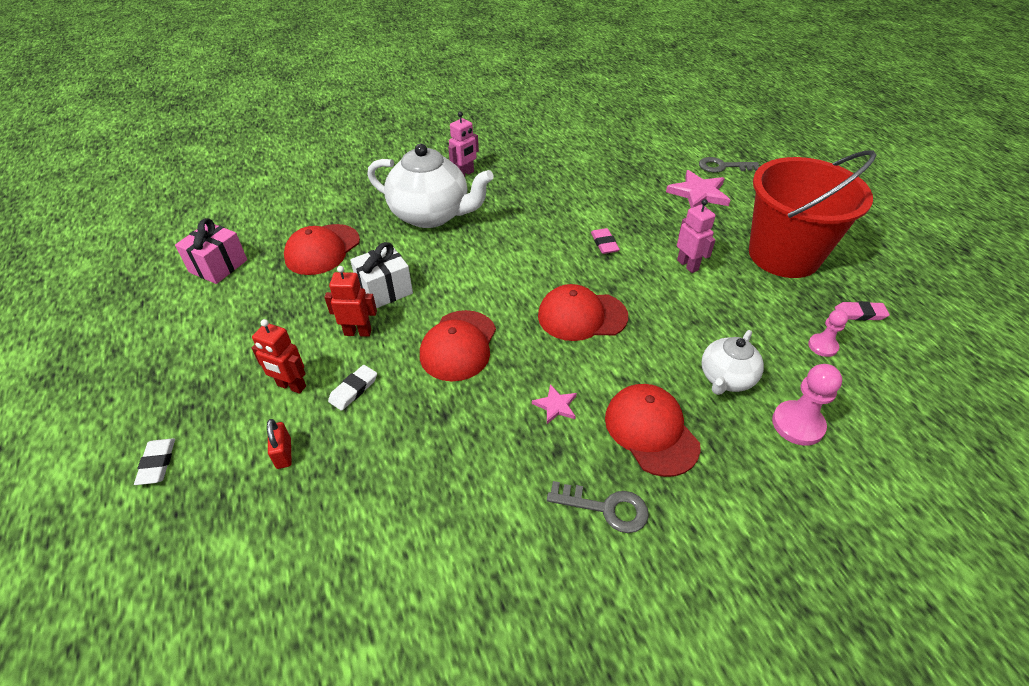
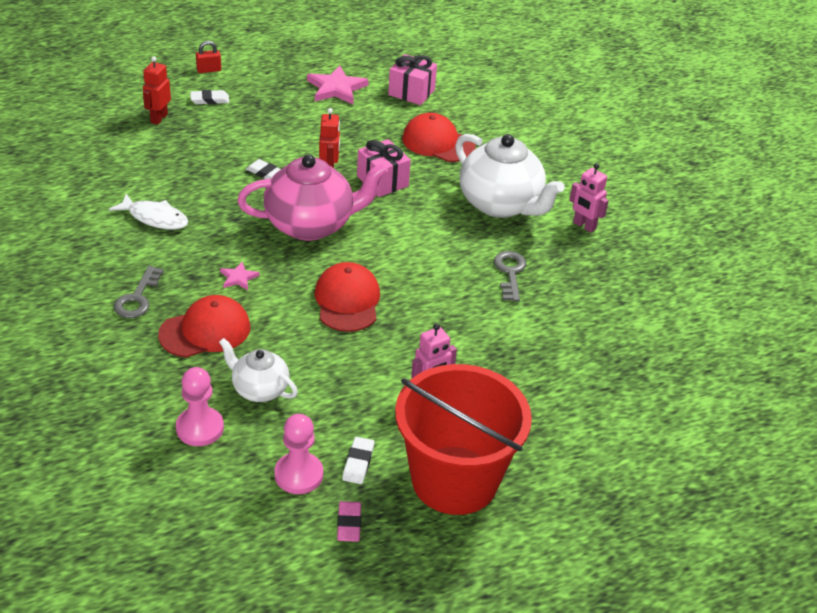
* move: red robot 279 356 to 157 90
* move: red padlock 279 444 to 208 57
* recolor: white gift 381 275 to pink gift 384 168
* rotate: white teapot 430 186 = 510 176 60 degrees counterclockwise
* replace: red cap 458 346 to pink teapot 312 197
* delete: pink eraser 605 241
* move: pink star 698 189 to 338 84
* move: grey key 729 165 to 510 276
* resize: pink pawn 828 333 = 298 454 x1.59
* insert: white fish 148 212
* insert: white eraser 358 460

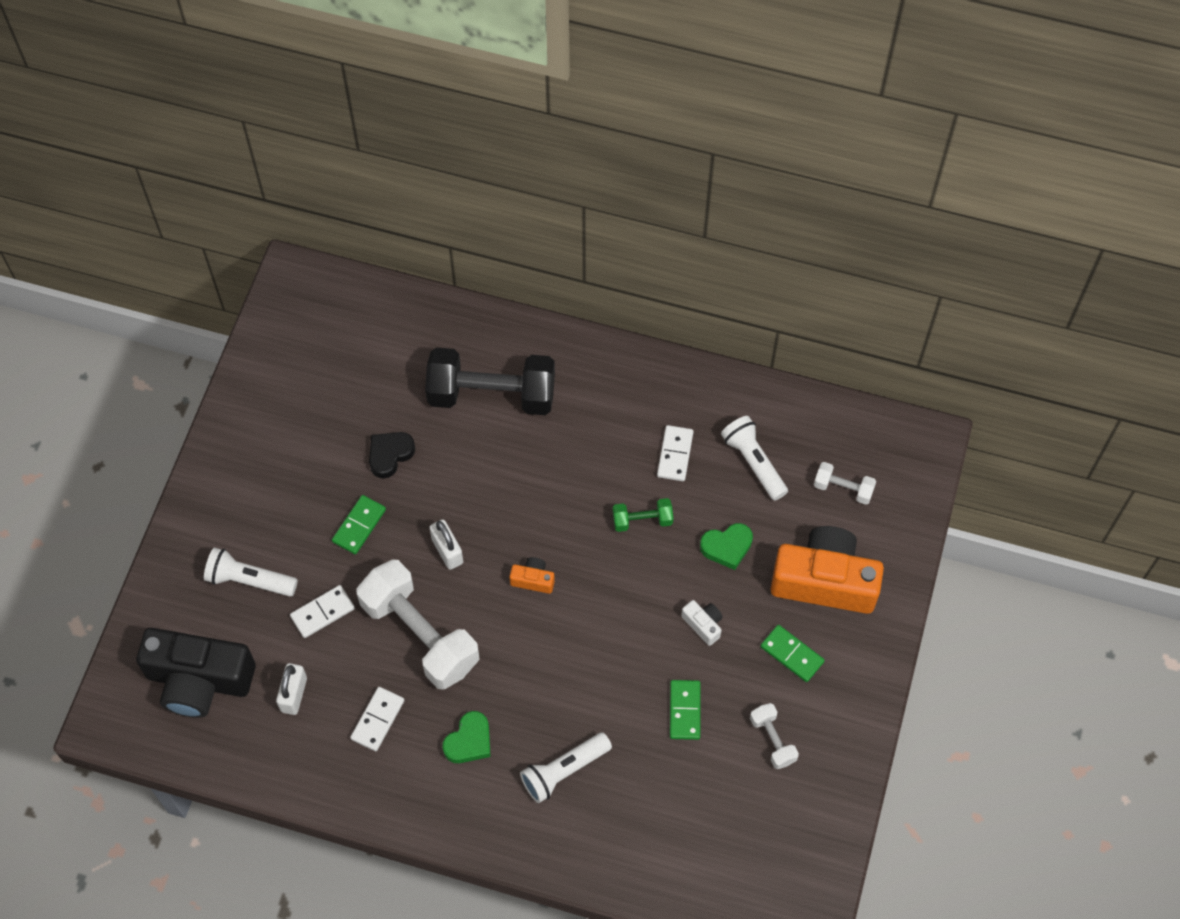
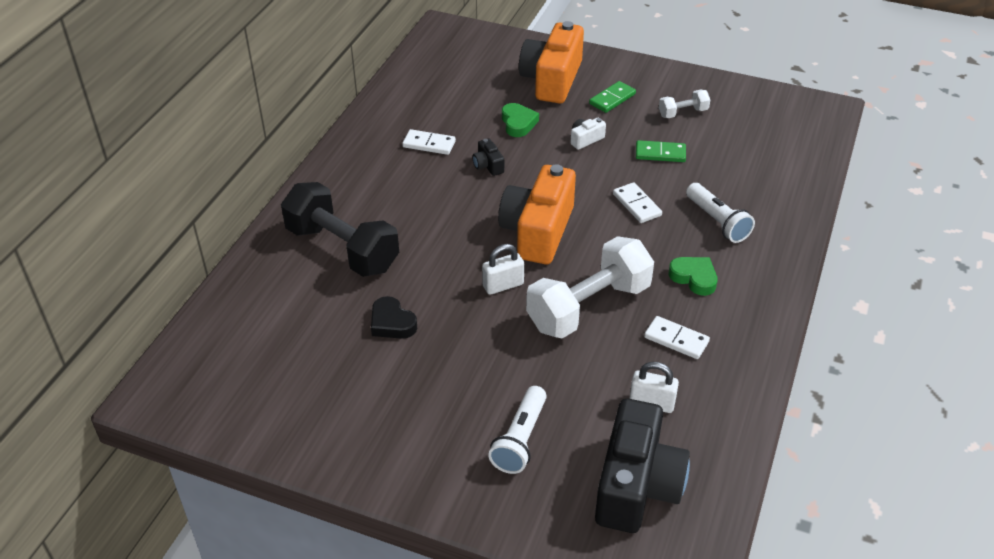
* move: white domino 322 611 to 637 202
* delete: green domino 359 524
* rotate: black dumbbell 490 381 = 340 229 60 degrees counterclockwise
* resize: orange camera 532 575 = 537 214 x2.41
* replace: green dumbbell 643 515 to black camera 488 157
* delete: white flashlight 754 458
* delete: white dumbbell 845 483

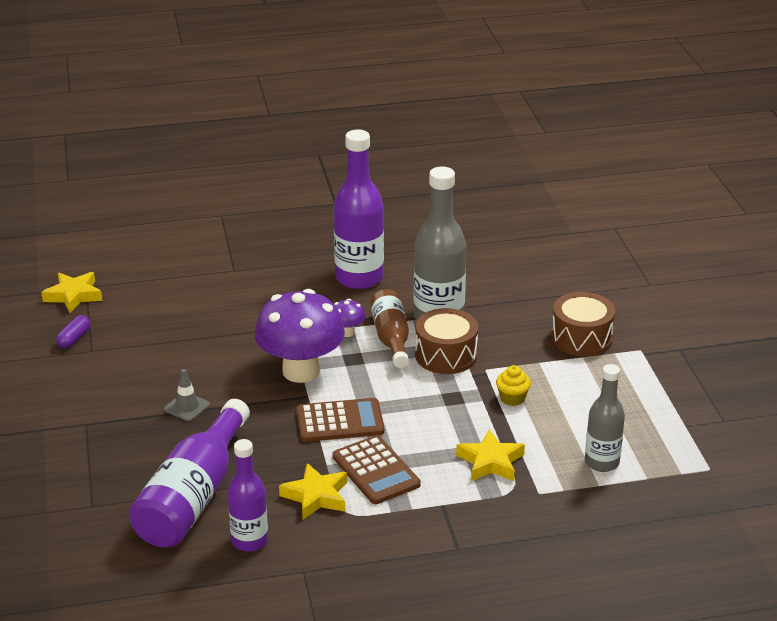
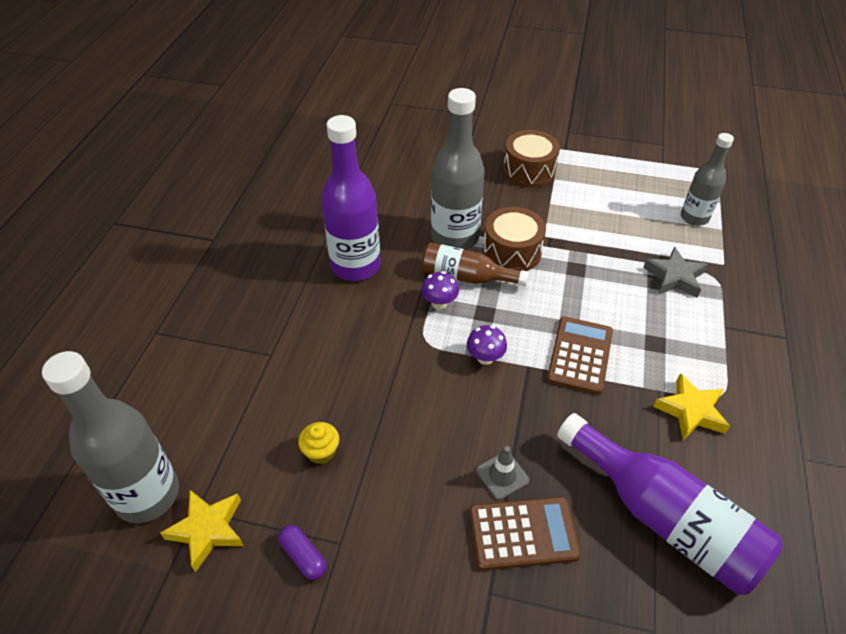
* delete: purple bottle 247 495
* resize: purple mushroom 300 336 = 487 345 x0.42
* move: brown calculator 376 469 to 525 534
* recolor: yellow star 490 455 to grey star 675 272
* move: yellow cupcake 513 385 to 318 443
* insert: grey bottle 110 437

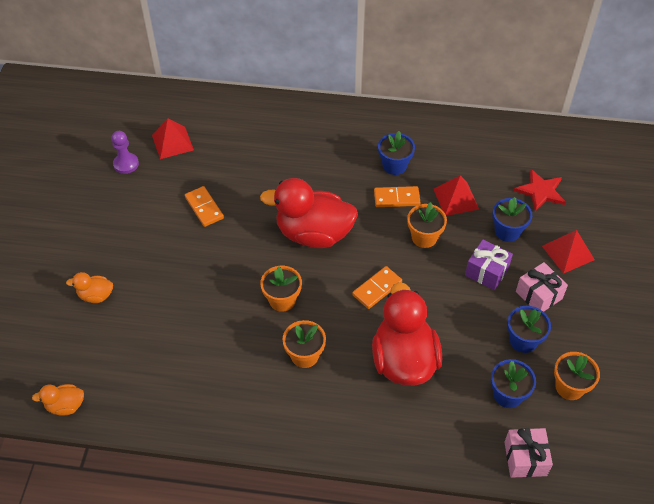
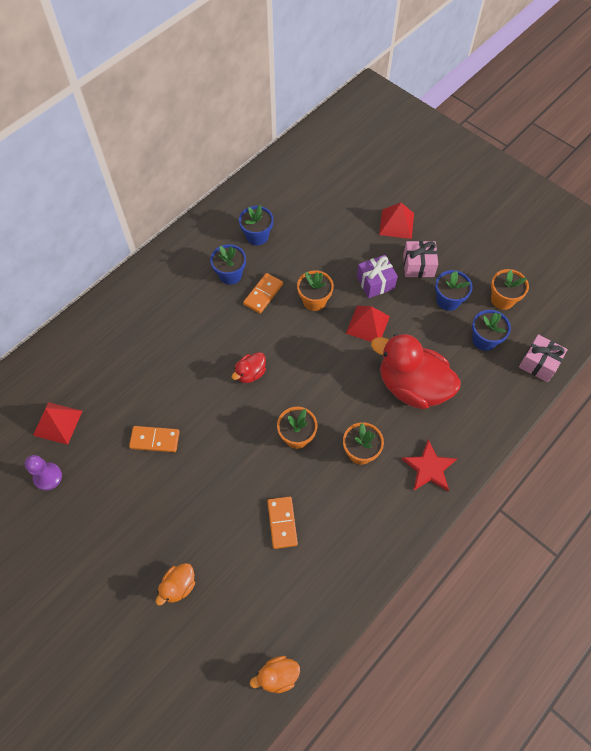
* rotate: orange duck 58 400 = 275 674 45 degrees clockwise
* resize: red duck 309 213 = 249 367 x0.45
* move: orange domino 377 287 to 282 523
* move: red pyramid 456 195 to 368 324
* move: blue flower pot 512 219 to 256 225
* move: red star 540 190 to 429 465

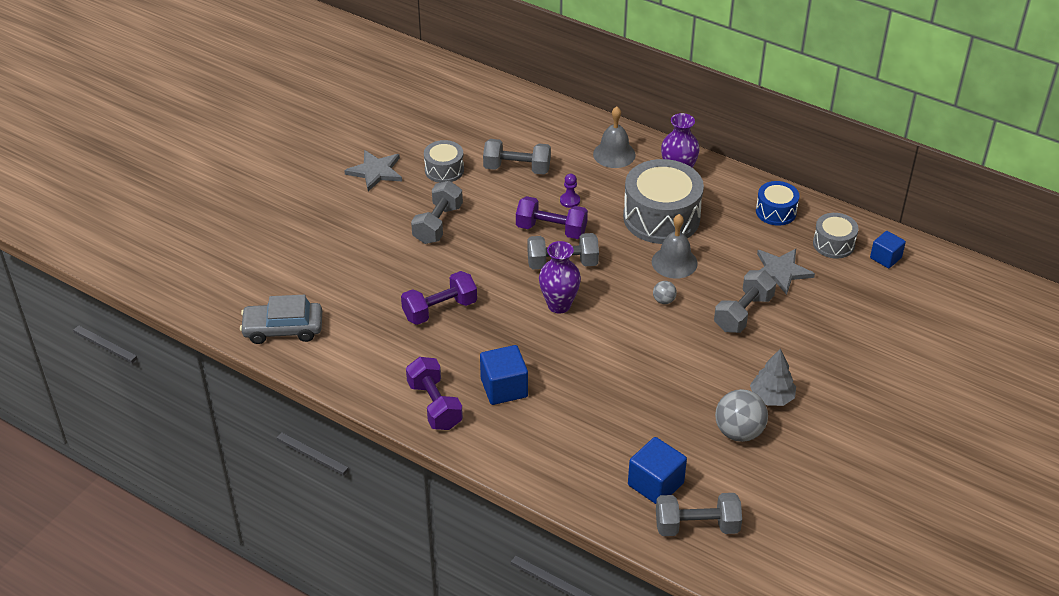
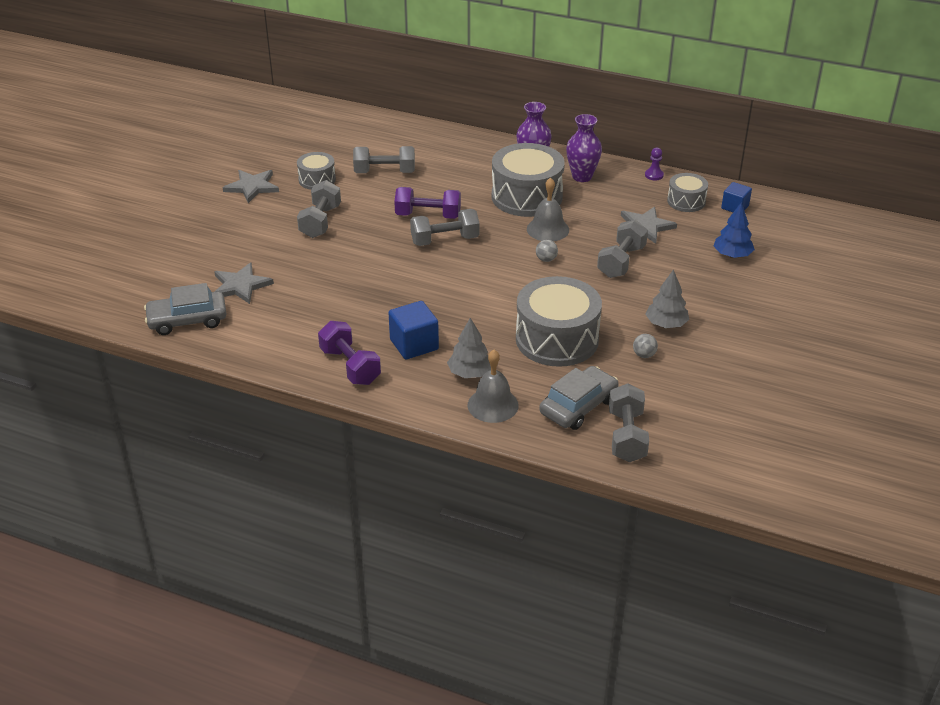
* delete: purple dumbbell 439 298
* move: purple vase 560 277 to 584 148
* move: purple pawn 570 191 to 654 164
* move: grey bell 614 137 to 493 386
* replace: blue cube 657 470 to grey car 579 398
* rotate: grey dumbbell 699 514 = 629 422 75 degrees counterclockwise
* resize: grey ball 741 415 = 645 346 x0.50
* delete: blue drum 777 203
* insert: grey star 244 283
* insert: grey tree 469 348
* insert: grey drum 559 321
* insert: blue tree 734 230

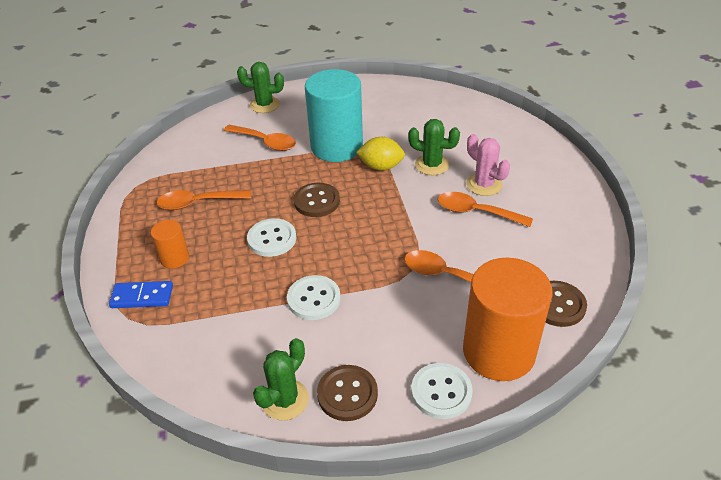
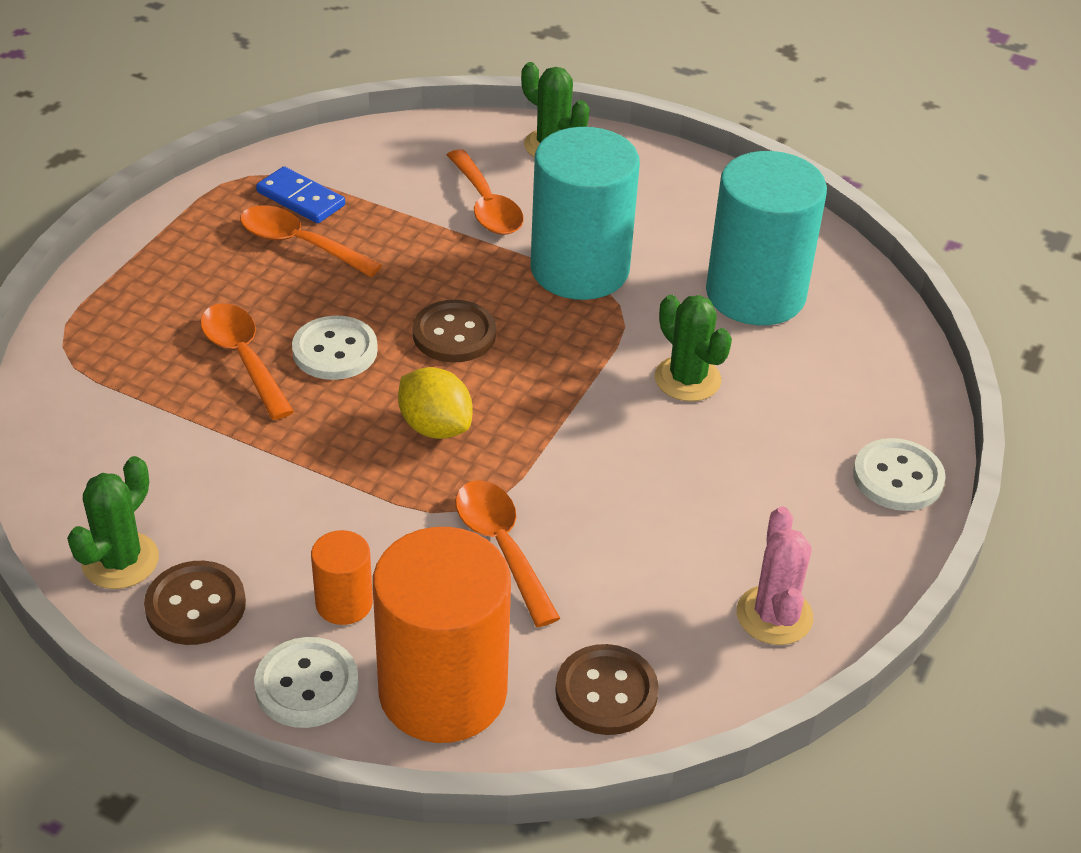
* move: blue domino 141 294 to 300 194
* move: orange cylinder 170 244 to 342 577
* rotate: green cactus 281 379 = 113 522 45 degrees counterclockwise
* move: white button 314 297 to 899 474
* move: yellow lemon 380 154 to 435 403
* move: orange spoon 485 209 to 247 361
* move: pink cactus 488 165 to 775 576
* insert: turquoise cylinder 766 238

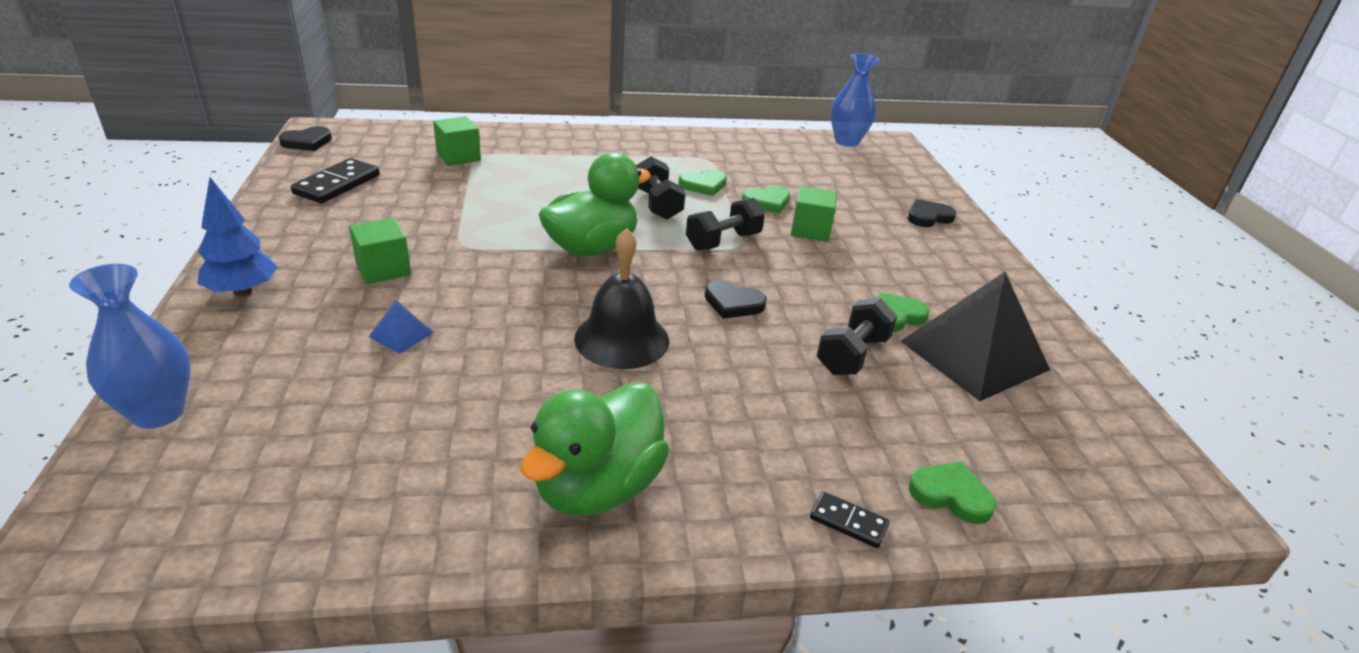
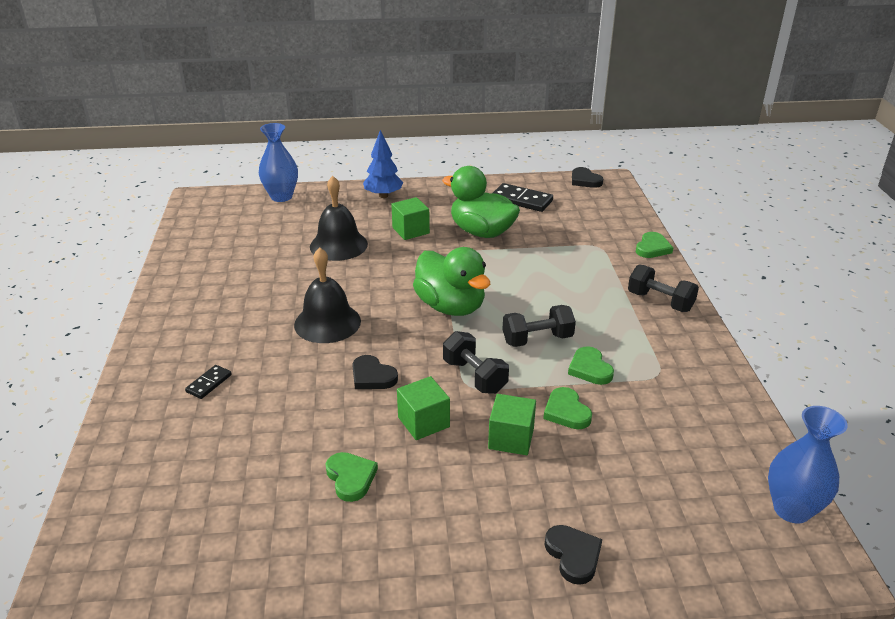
* replace: blue pyramid 401 327 to black bell 339 218
* move: green cube 457 141 to 423 408
* move: green duck 594 449 to 481 202
* rotate: black heart 736 299 = 375 372 75 degrees counterclockwise
* move: black domino 850 520 to 208 382
* move: black dumbbell 857 336 to 663 288
* delete: black pyramid 975 336
* move: green heart 952 492 to 654 245

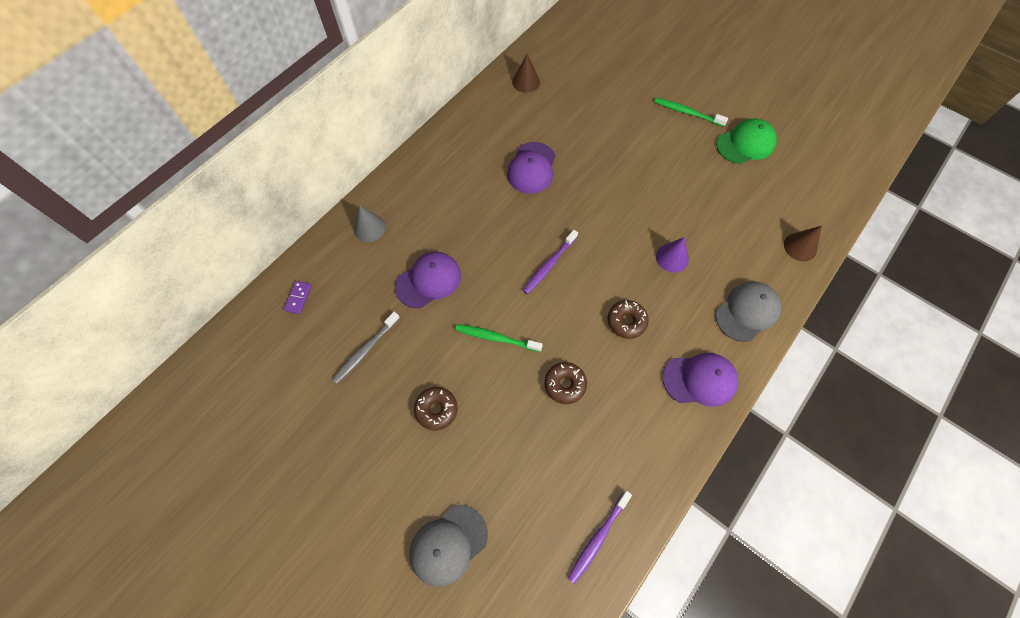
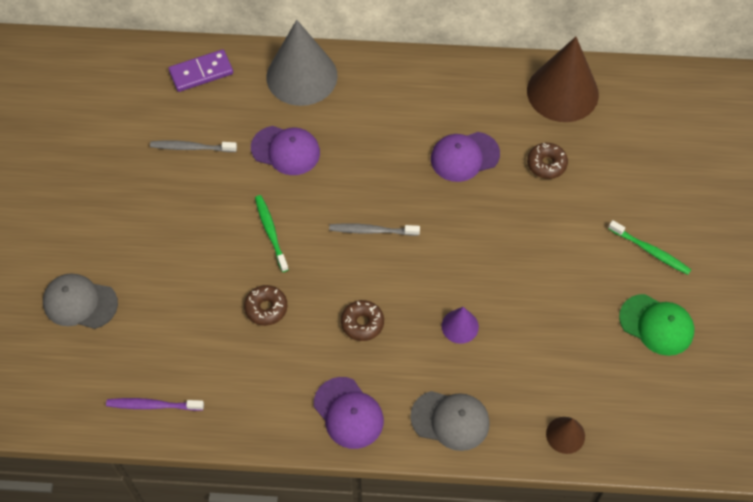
* resize: purple domino 298 297 = 200 70 x1.82
* resize: grey cone 370 224 = 302 63 x2.15
* move: brown donut 436 408 to 547 161
* resize: brown cone 526 73 = 563 79 x2.15
* recolor: purple toothbrush 550 262 to grey toothbrush 374 229
* rotate: green toothbrush 691 112 = 649 247 135 degrees clockwise

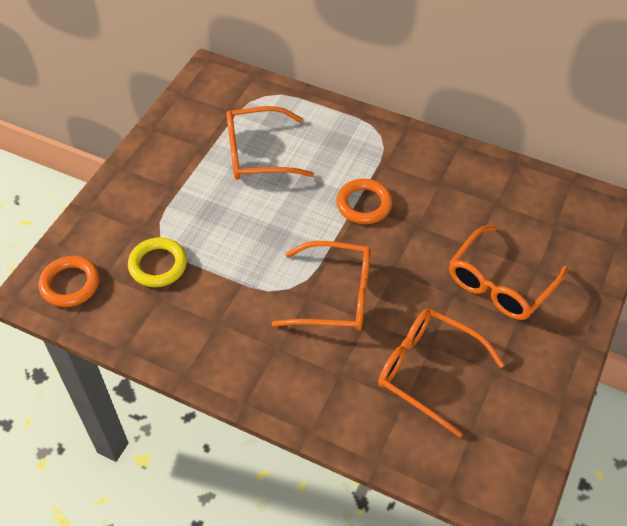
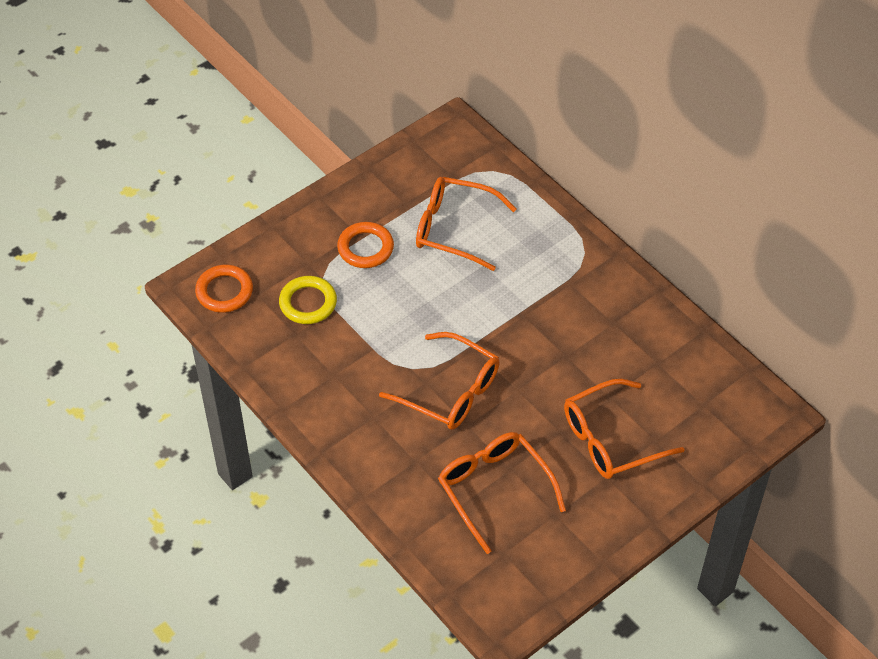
* move: orange ring 364 201 to 365 245

